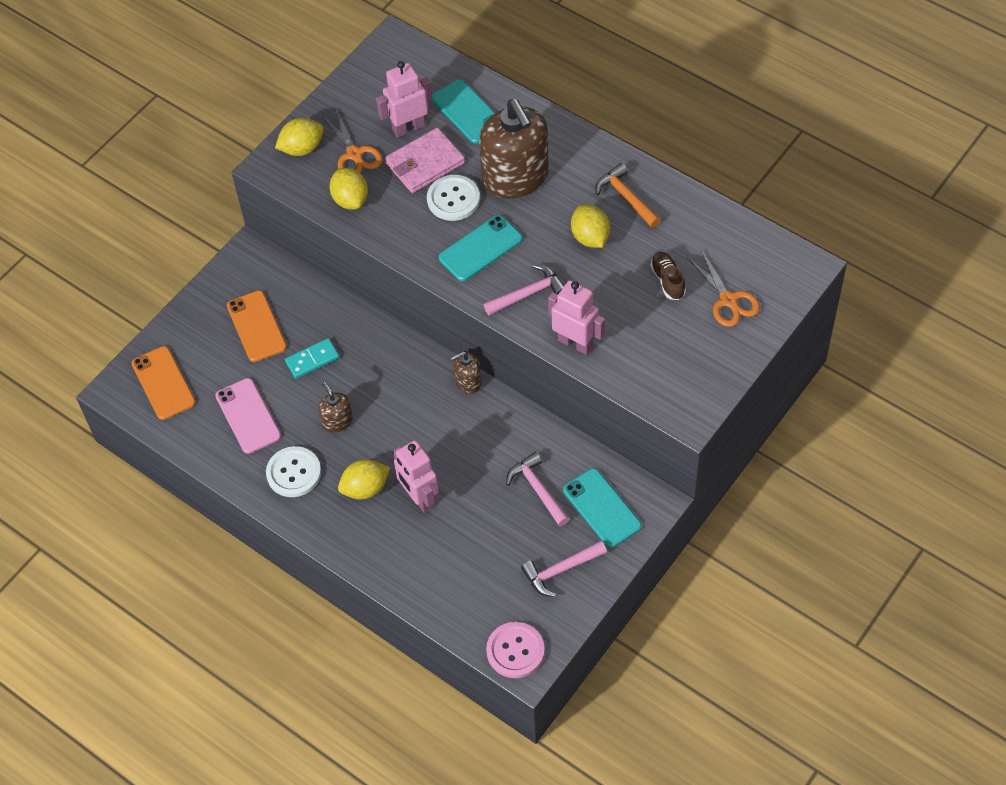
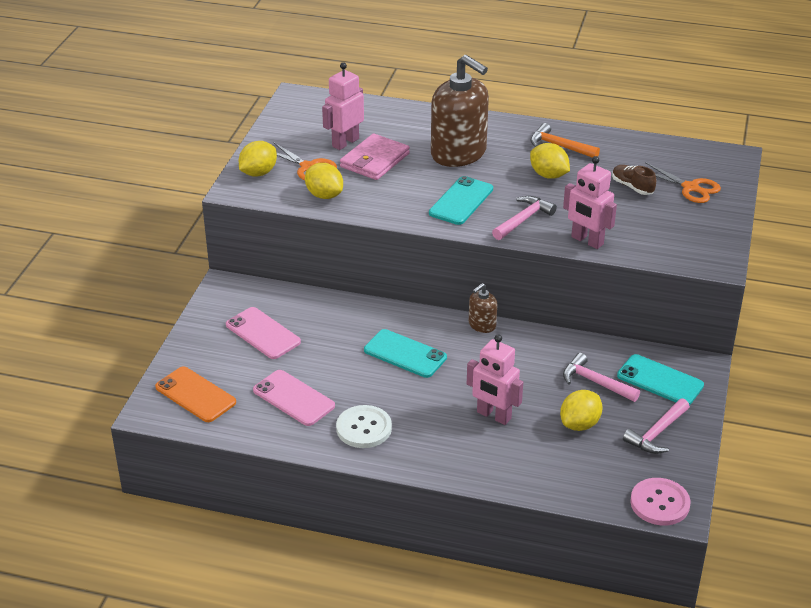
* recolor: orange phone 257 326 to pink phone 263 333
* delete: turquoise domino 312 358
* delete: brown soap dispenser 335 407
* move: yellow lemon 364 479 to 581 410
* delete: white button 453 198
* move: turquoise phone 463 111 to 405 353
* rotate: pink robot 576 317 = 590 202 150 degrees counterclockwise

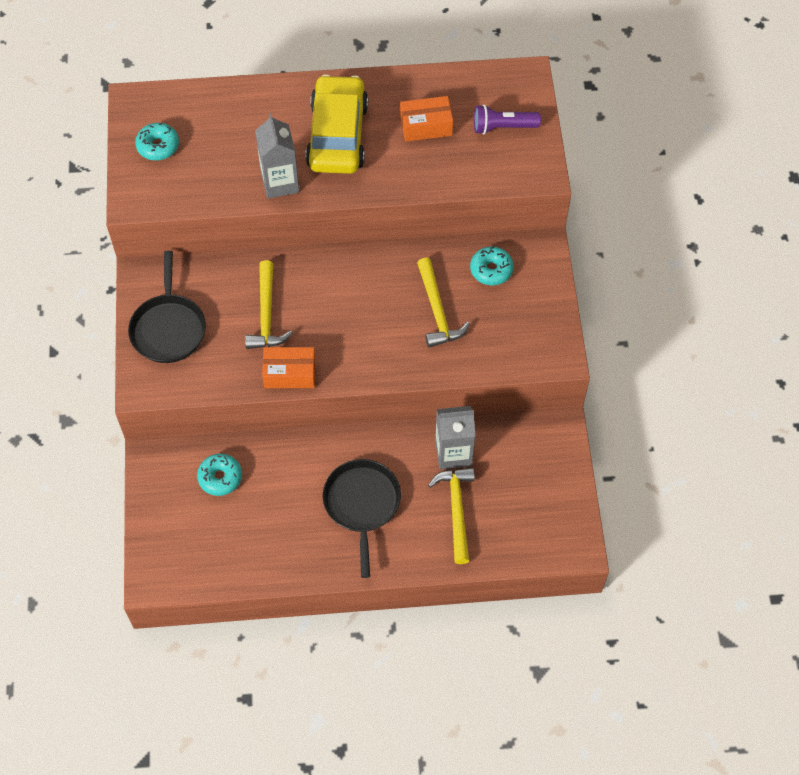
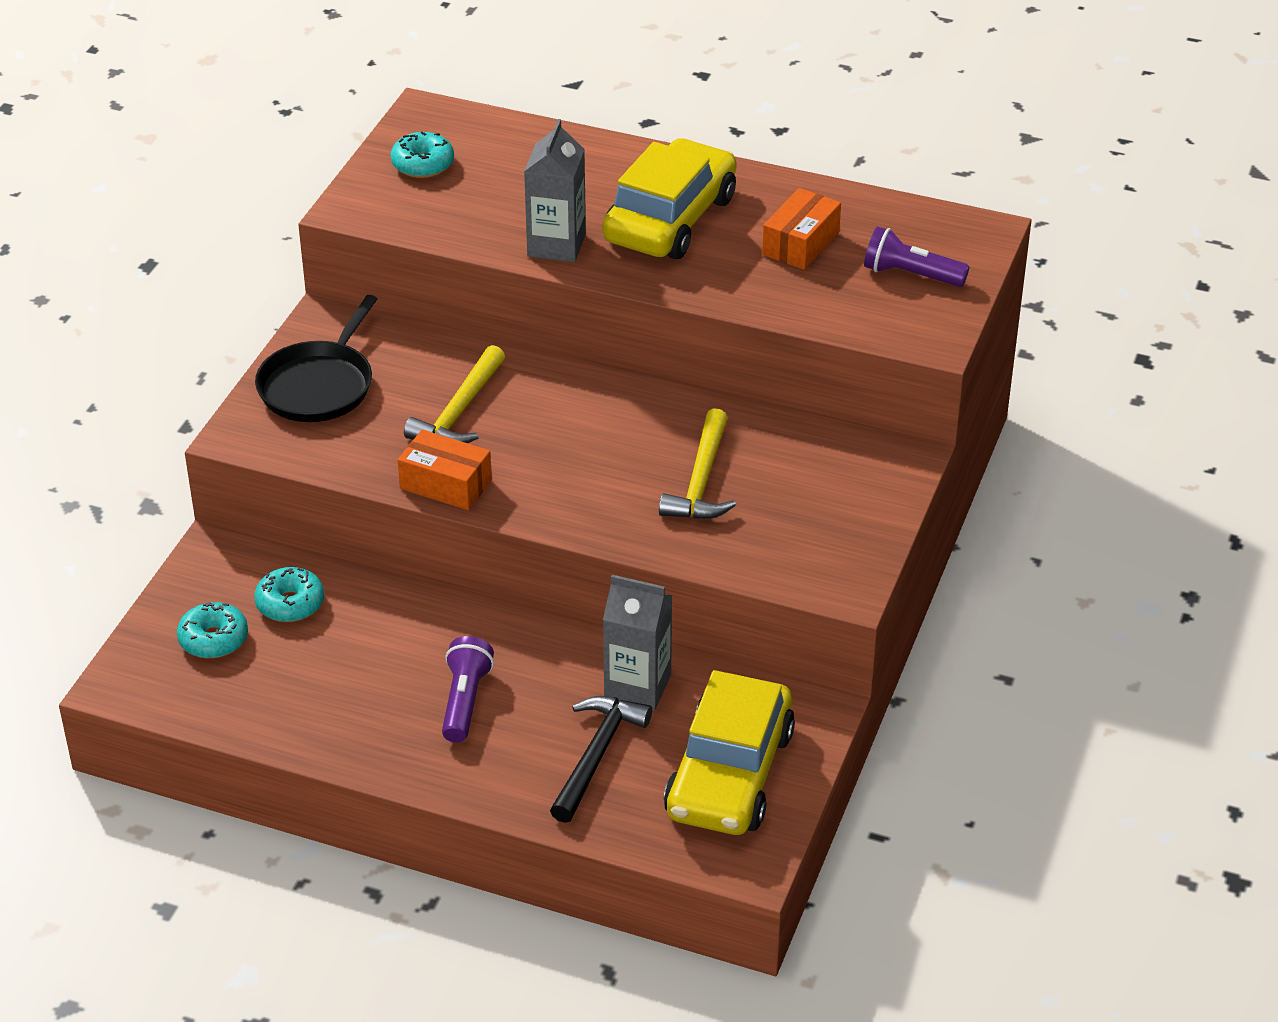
* replace: black pan 362 518 to purple flashlight 468 689
* rotate: orange box 426 119 = 801 229 75 degrees counterclockwise
* recolor: yellow hammer 451 515 to black hammer 601 759
* move: turquoise donut 492 266 to 212 630
* insert: yellow car 729 752

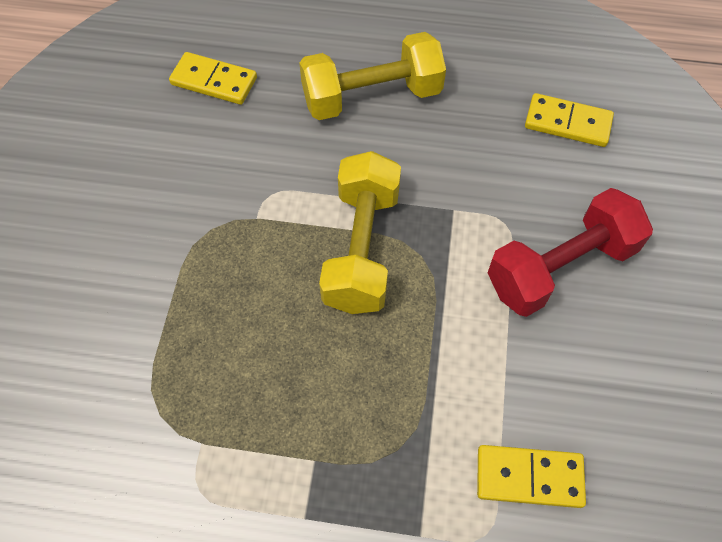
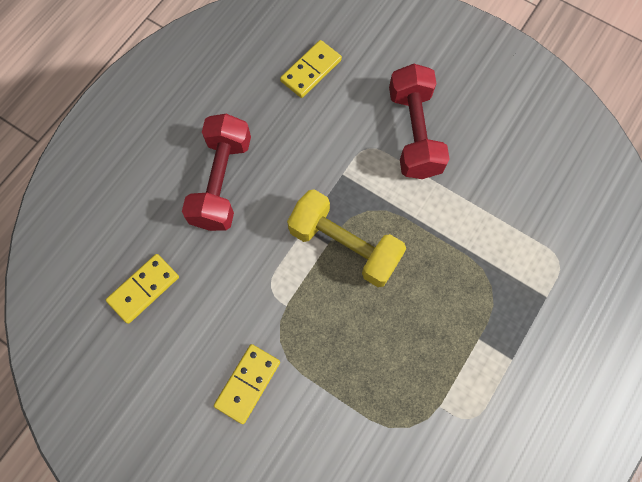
* recolor: yellow dumbbell 372 76 to red dumbbell 216 172
* move: yellow domino 531 476 to 247 384

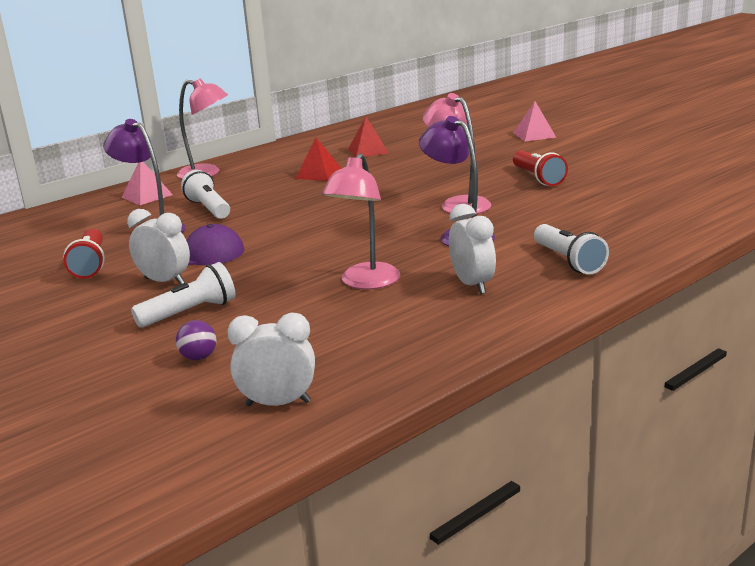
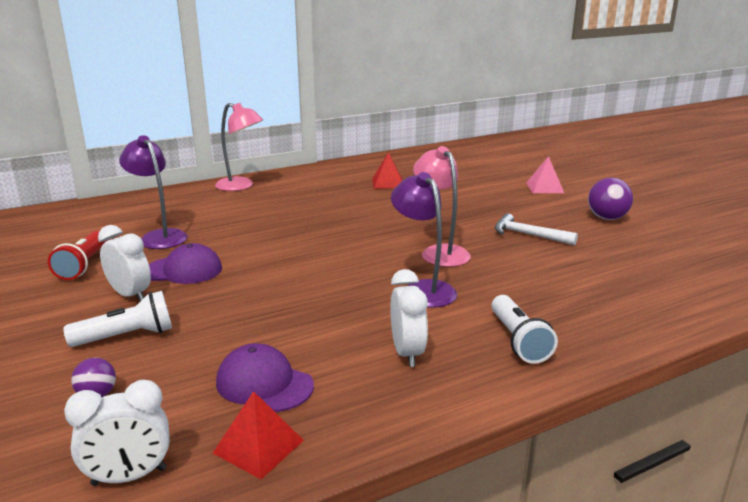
* delete: pink pyramid 147 183
* delete: white flashlight 205 194
* rotate: white clock 271 359 = 117 433 150 degrees clockwise
* move: red pyramid 318 159 to 258 435
* delete: pink lamp 361 221
* replace: red flashlight 540 168 to white hammer 536 229
* insert: purple cap 265 377
* insert: purple ball 610 199

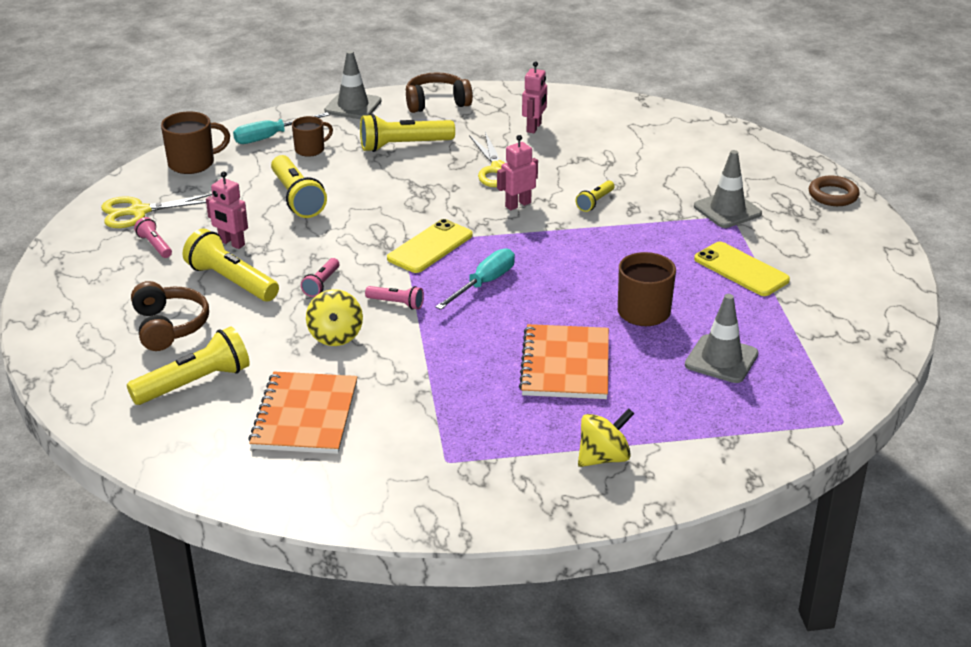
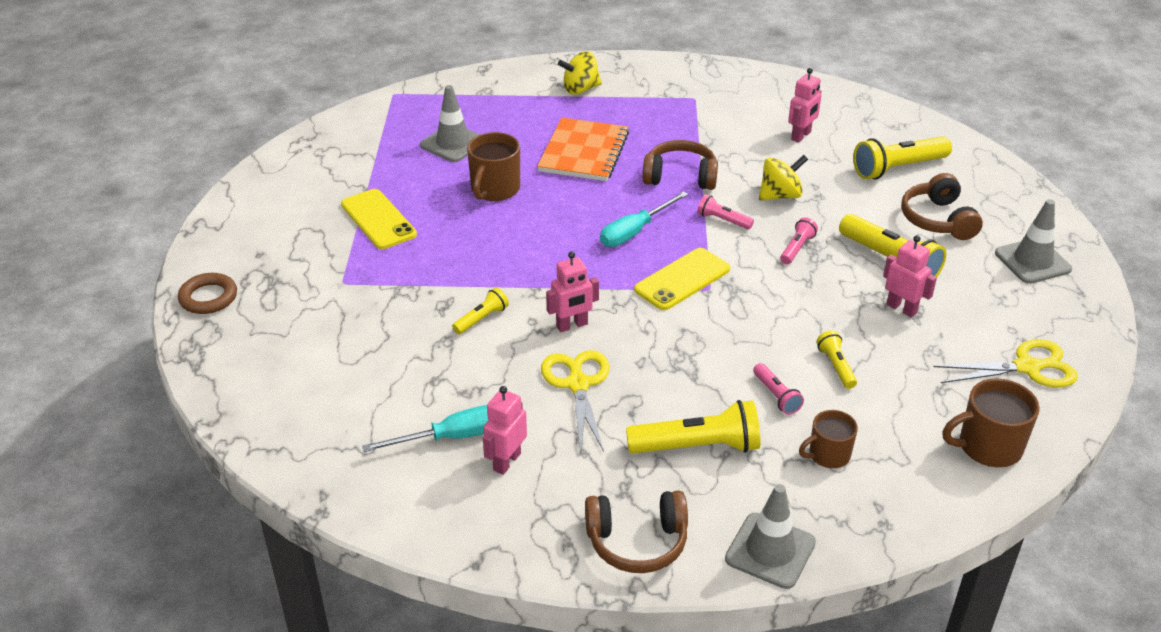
* move: pink flashlight 153 237 to 778 389
* move: turquoise screwdriver 281 128 to 425 428
* replace: orange notebook 302 412 to pink robot 804 105
* resize: yellow flashlight 299 186 = 836 359 x0.53
* rotate: yellow spinning top 334 317 = 783 178 60 degrees clockwise
* move: grey traffic cone 728 189 to 1033 241
* insert: brown headphones 680 165

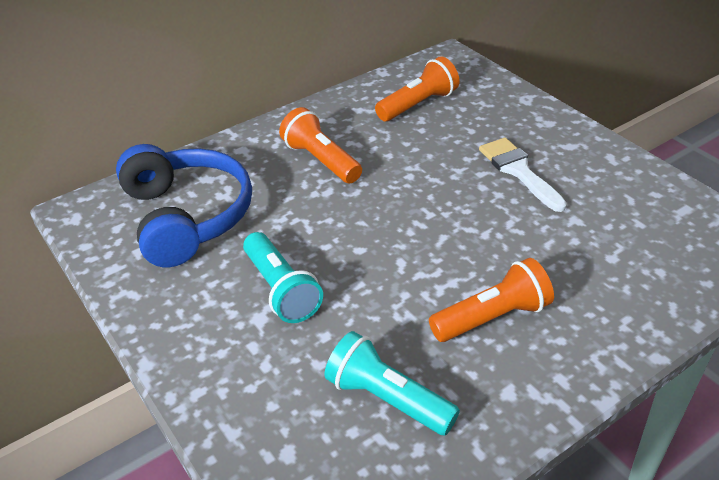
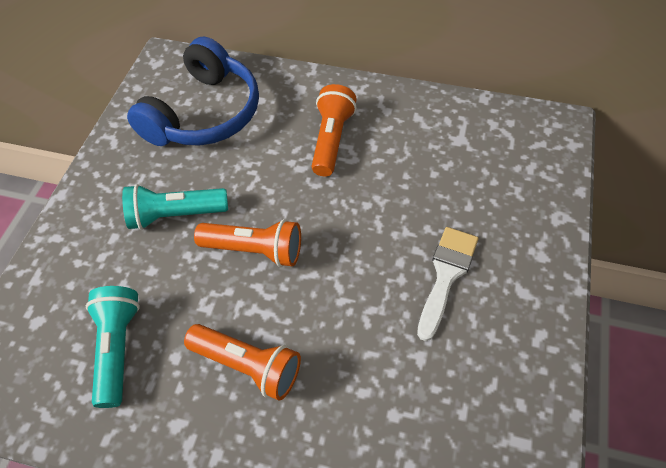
* rotate: turquoise flashlight 283 277 = 175 207 60 degrees clockwise
* move: orange flashlight 417 89 to 247 243

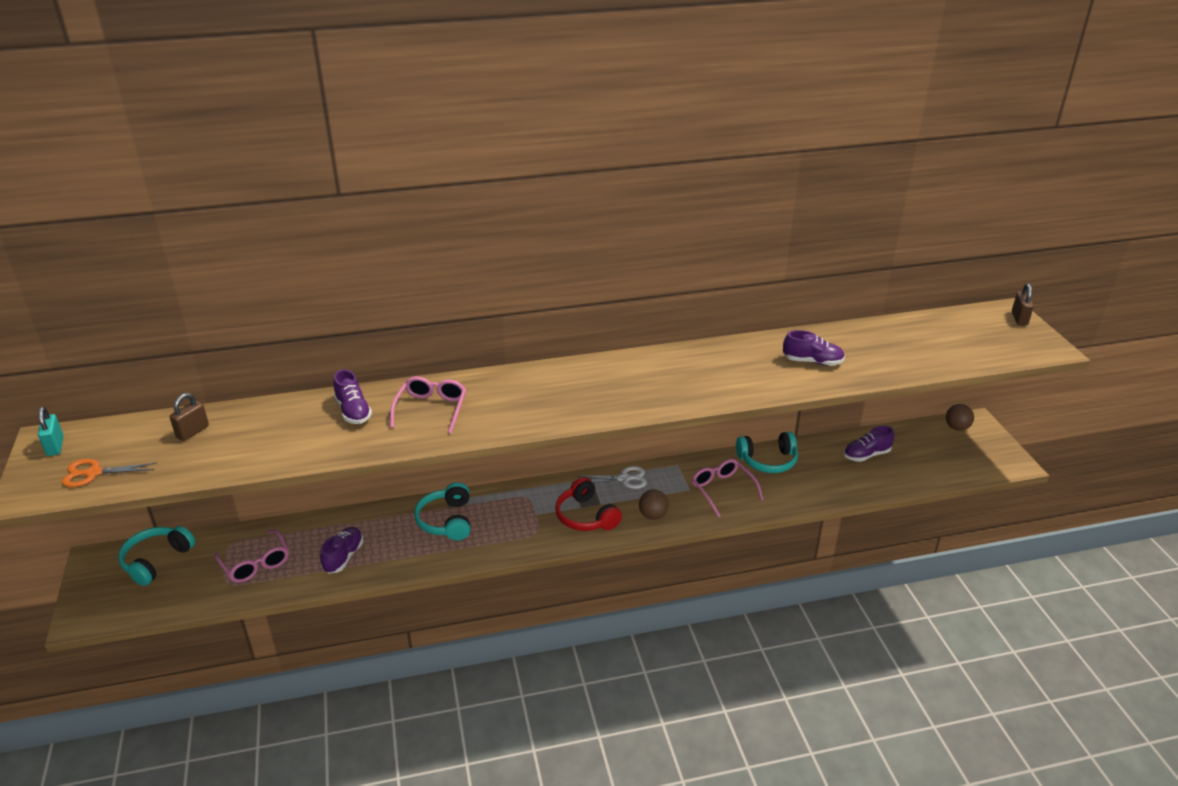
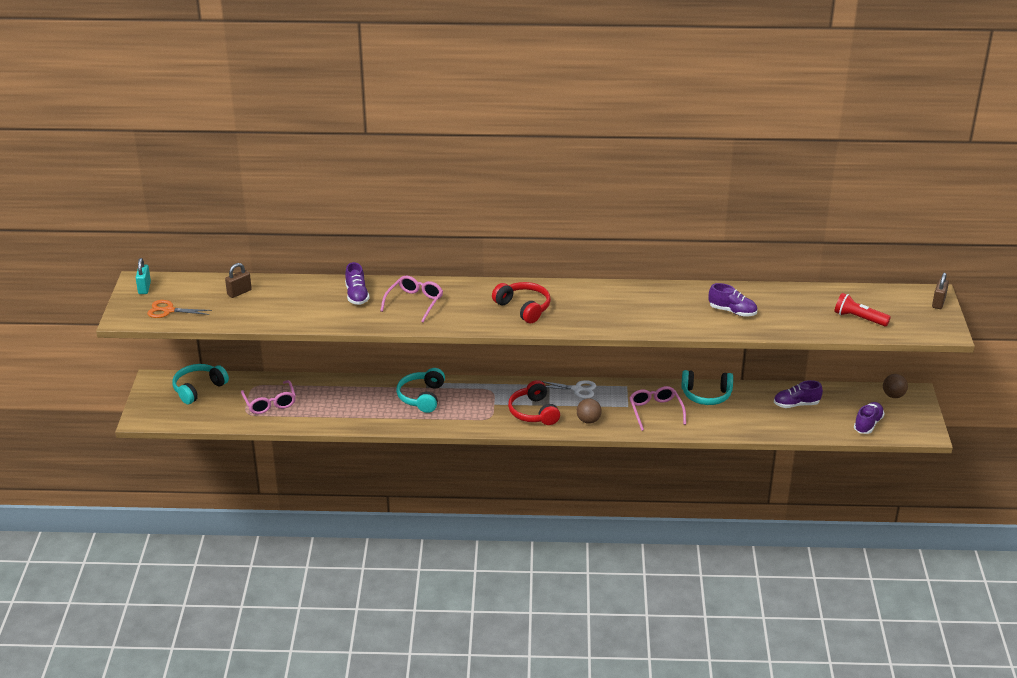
* move: purple shoe 341 550 to 869 418
* insert: red headphones 521 302
* insert: red flashlight 862 309

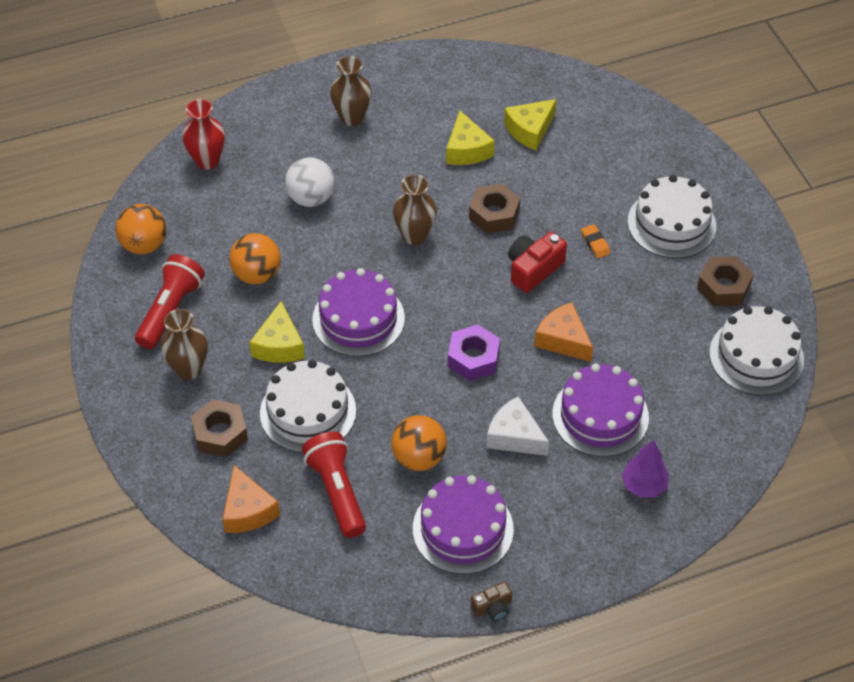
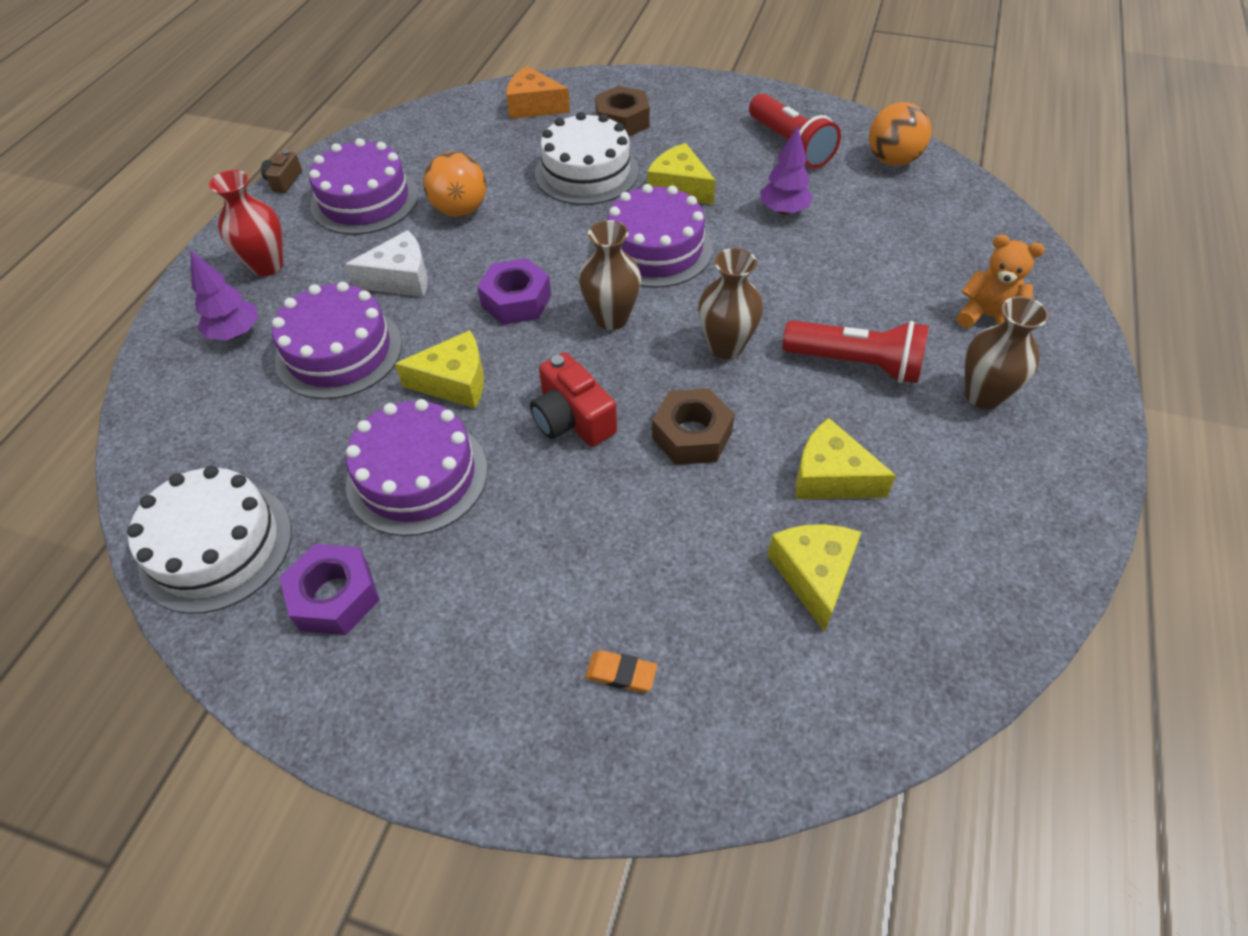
* move: brown vase 184 344 to 610 275
* move: red vase 203 134 to 246 223
* replace: orange ball 255 258 to purple tree 786 170
* delete: white ball 310 182
* move: red flashlight 334 485 to 856 352
* rotate: red camera 537 262 = 573 399 150 degrees clockwise
* recolor: orange cheese 563 332 to yellow cheese 439 369
* move: orange eraser 596 241 to 621 671
* delete: white cake 671 216
* recolor: brown nut 725 281 to purple nut 330 589
* insert: purple cake 417 467
* insert: orange teddy bear 1001 281

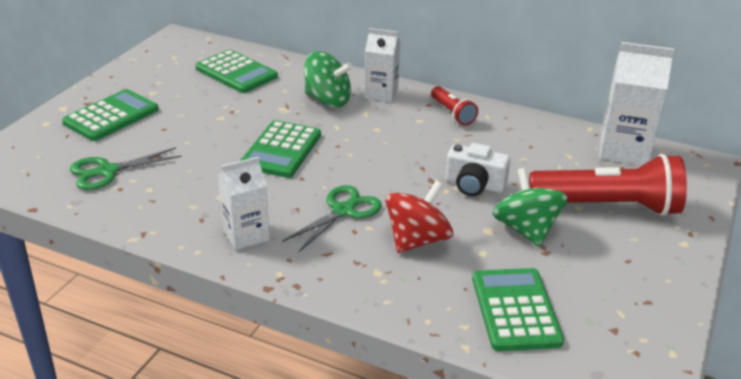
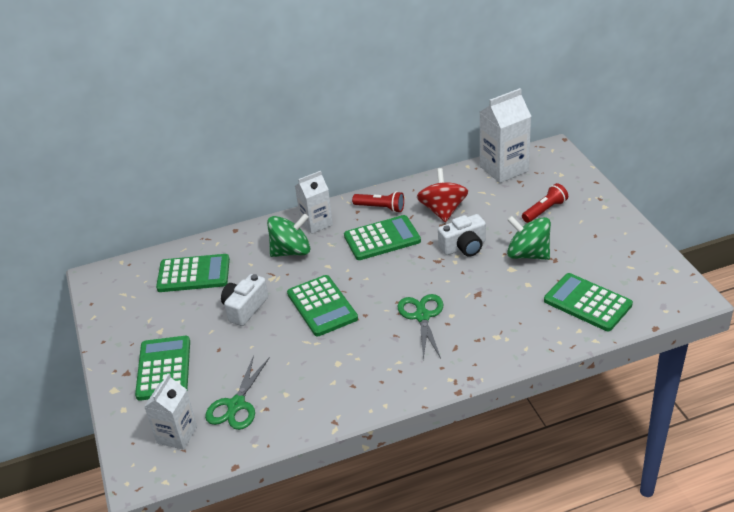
* move: white carton 244 203 to 170 411
* move: red spinning top 419 217 to 442 195
* resize: red flashlight 608 185 = 545 203 x0.49
* insert: white camera 245 300
* insert: green calculator 382 237

